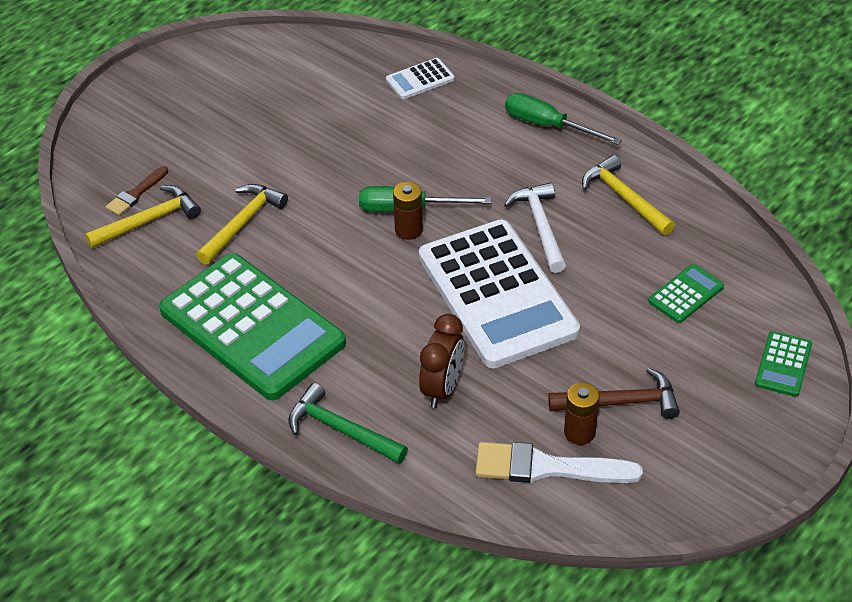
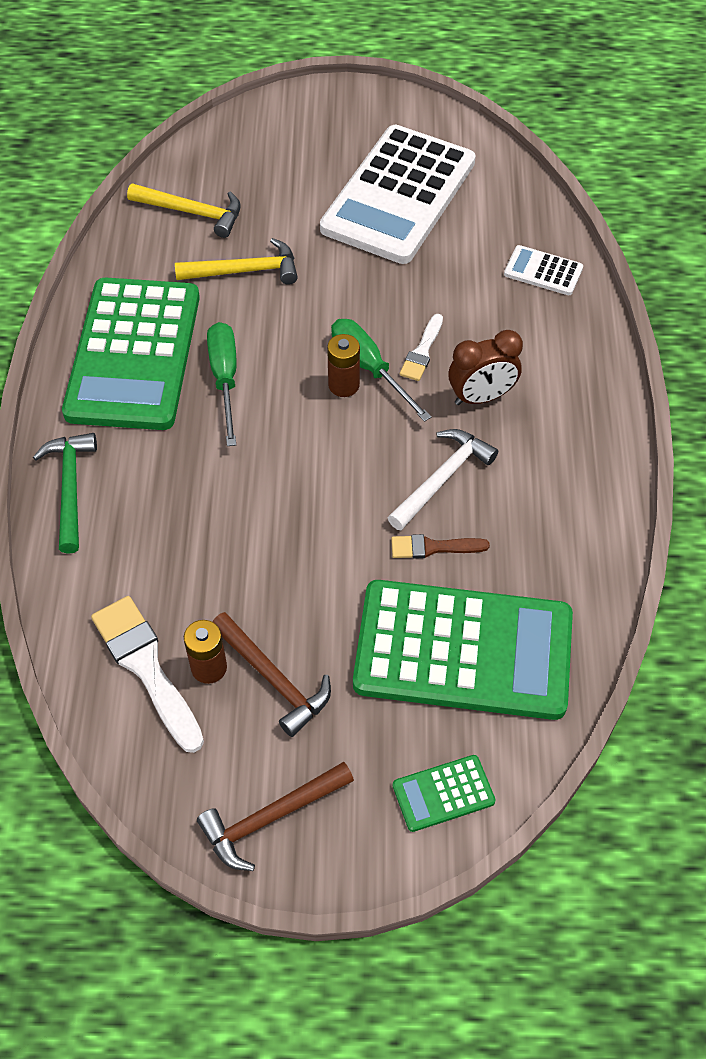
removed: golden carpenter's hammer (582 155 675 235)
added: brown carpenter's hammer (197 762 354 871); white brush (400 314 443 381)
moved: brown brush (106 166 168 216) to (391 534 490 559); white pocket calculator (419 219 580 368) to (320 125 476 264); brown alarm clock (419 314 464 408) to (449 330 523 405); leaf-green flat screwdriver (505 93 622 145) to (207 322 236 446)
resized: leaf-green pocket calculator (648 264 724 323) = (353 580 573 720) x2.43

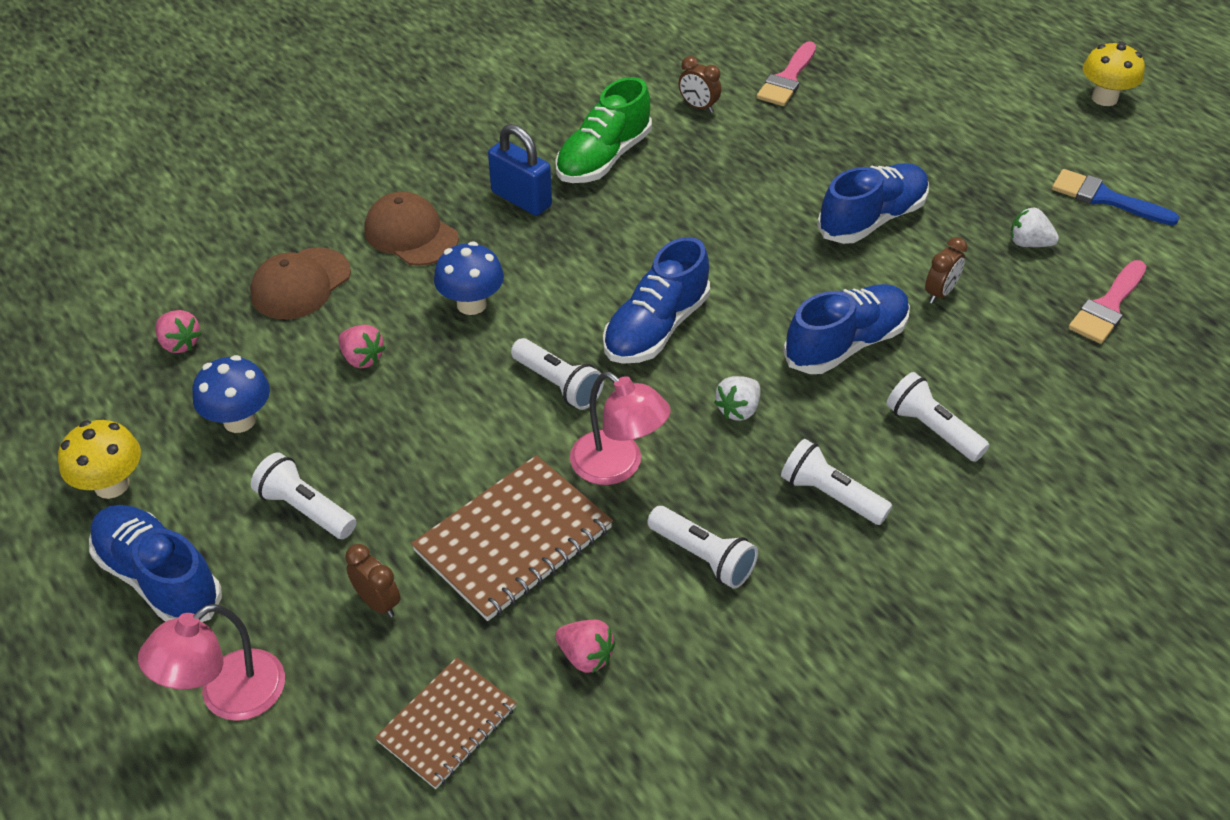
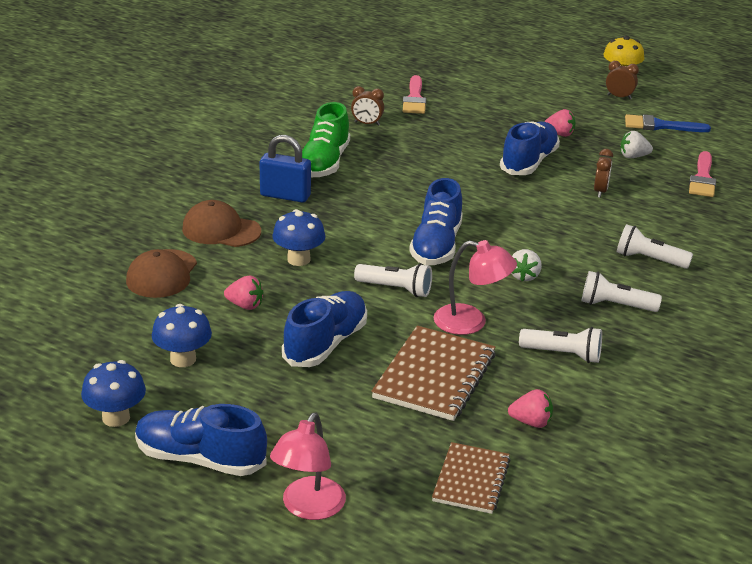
removed: white torch (251 452 356 539)
moved: rose-pink berry (155 310 202 353) to (544 109 576 137); brown alarm clock (345 544 400 617) to (606 61 639 99); royal blue sneaker (783 284 910 374) to (282 291 367 367)
recoloured: golden mushroom (58 420 141 499) to royal blue mushroom (81 360 146 427)

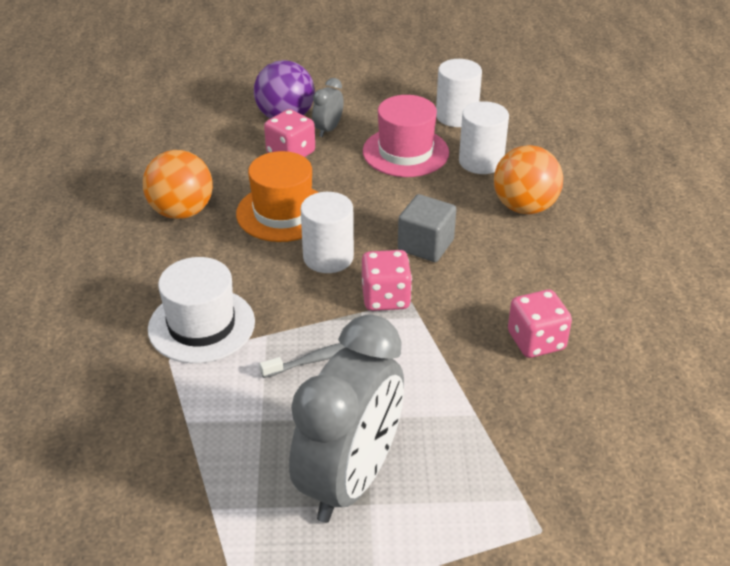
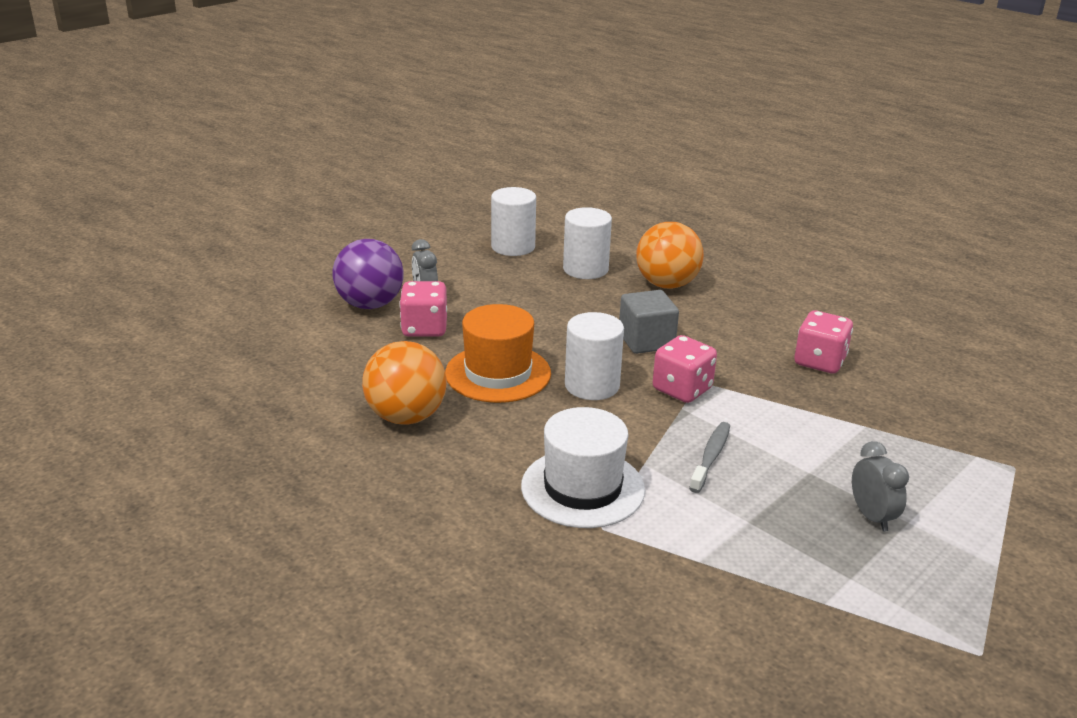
removed: rose-pink tall hat (363 95 449 177)
resized: ash-grey alarm clock (289 314 404 523) = (852 441 909 532) x0.42

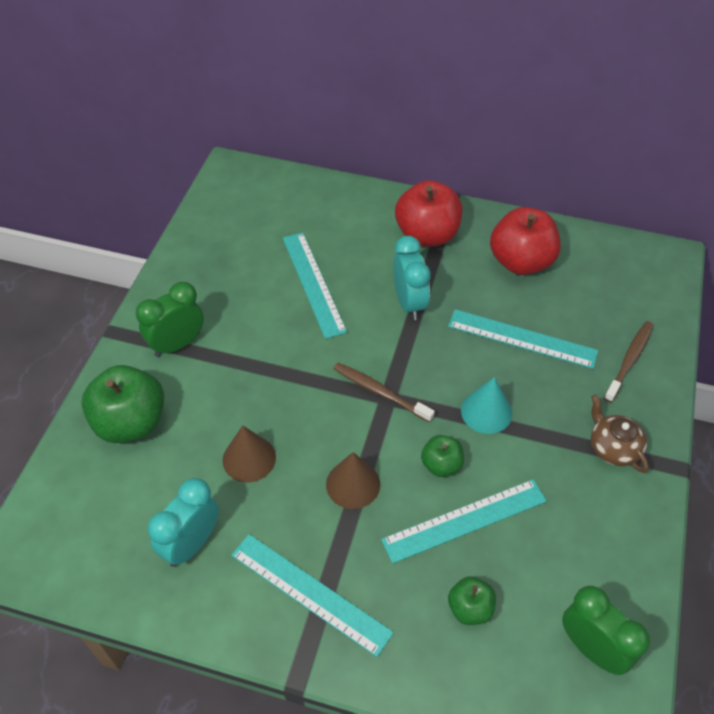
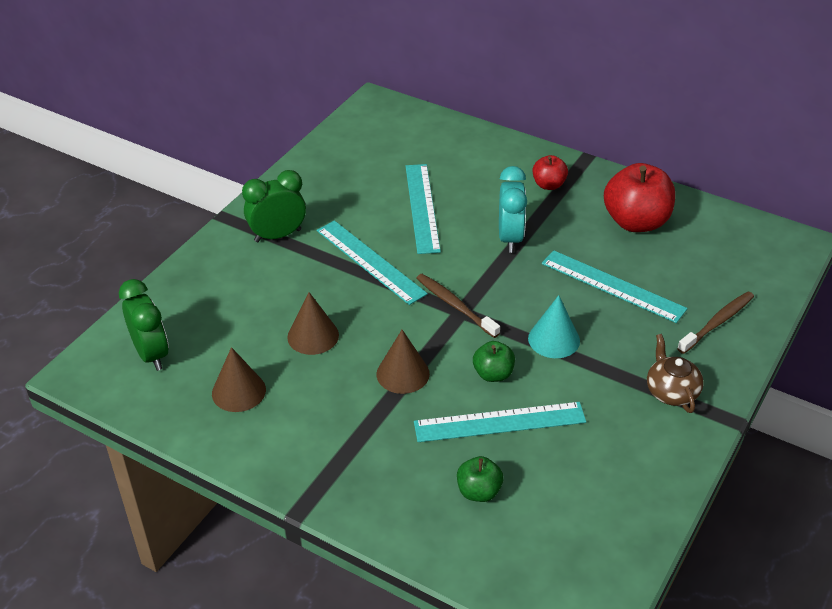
removed: leaf-green toy apple (82 365 164 443)
moved: teal straightedge (231 534 394 657) to (317 221 428 305); leaf-green alarm clock (562 586 650 675) to (119 279 169 371)
replaced: teal alarm clock (148 478 219 567) to brown solid cone (212 347 266 412)
resized: scarlet toy apple (395 180 463 247) = (532 155 568 190) x0.52

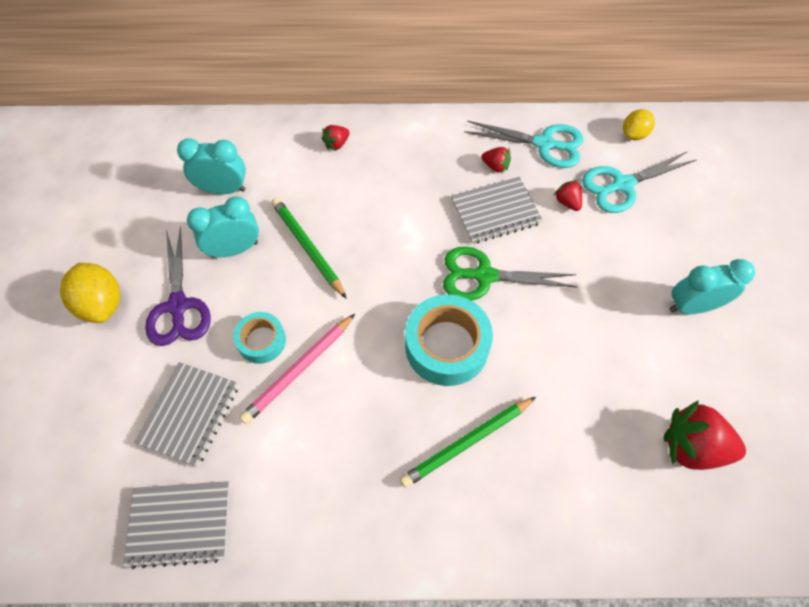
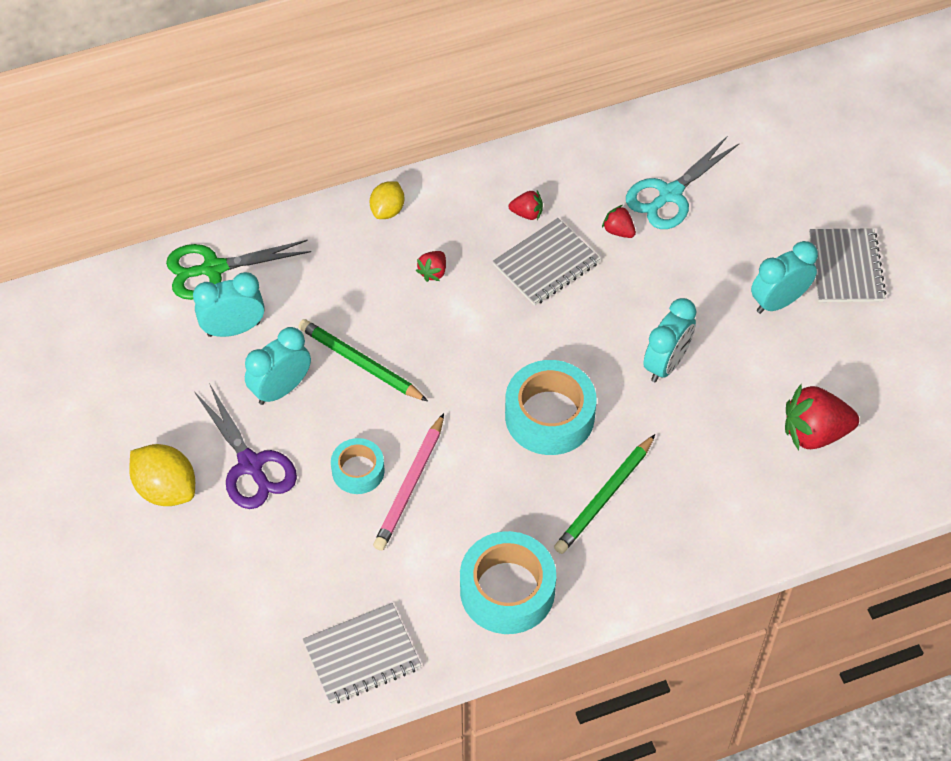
removed: teal scissors (464 121 583 168)
added: teal roll of tape (460 531 556 634); teal alarm clock (643 298 697 382)
moved: ash-grey exercise book (134 362 239 467) to (809 228 886 302); scarlet berry (322 125 350 151) to (416 251 446 282); leaf-green scissors (443 247 577 301) to (166 240 311 300); golden toy lemon (623 109 655 140) to (370 181 404 219)

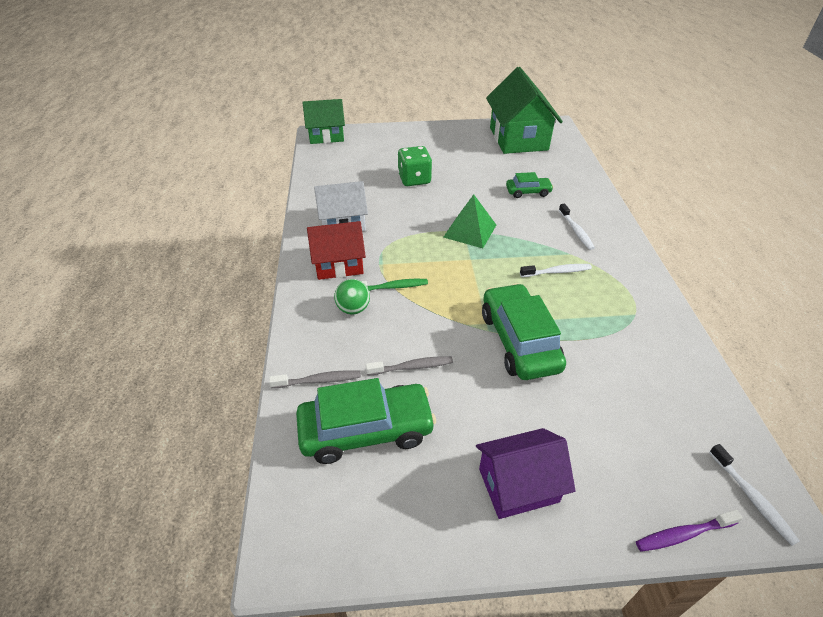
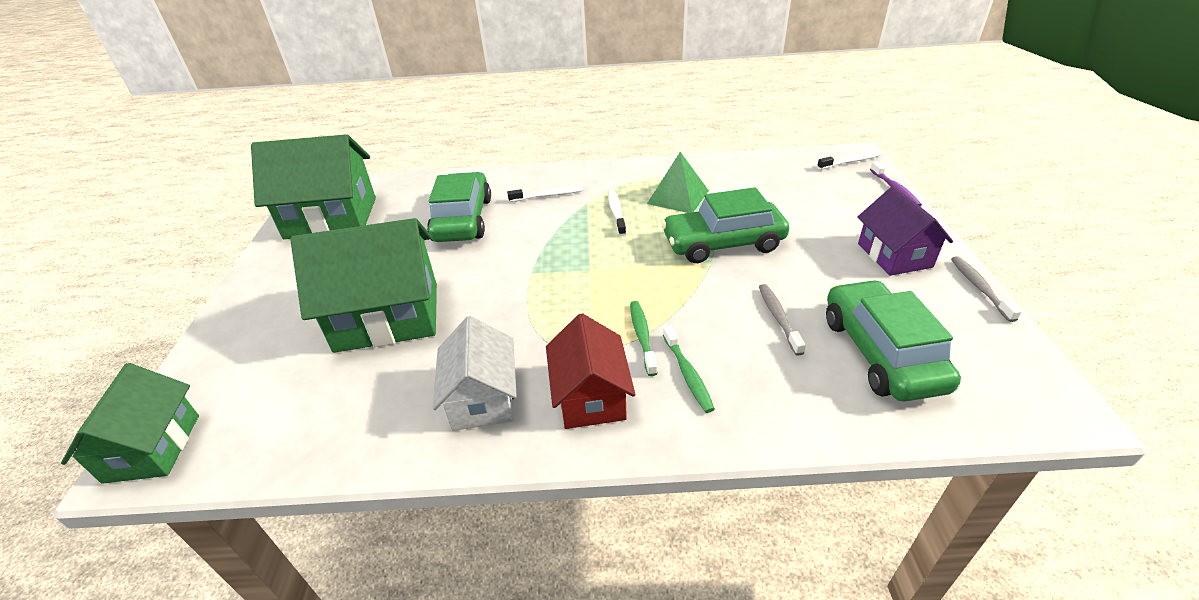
moved: ash-grey tooth brush (269 370 361 388) to (951 256 1022 322); leaf-green pyramid (443 194 496 248) to (647 152 709 213)
replaced: leaf-green sphere (334 279 370 314) to leaf-green tooth brush (663 325 715 413); leaf-green dice (398 146 432 186) to leaf-green toy house (290 218 437 353)
resized: leaf-green toy car (506 172 554 198) = (427 172 491 242) x1.90

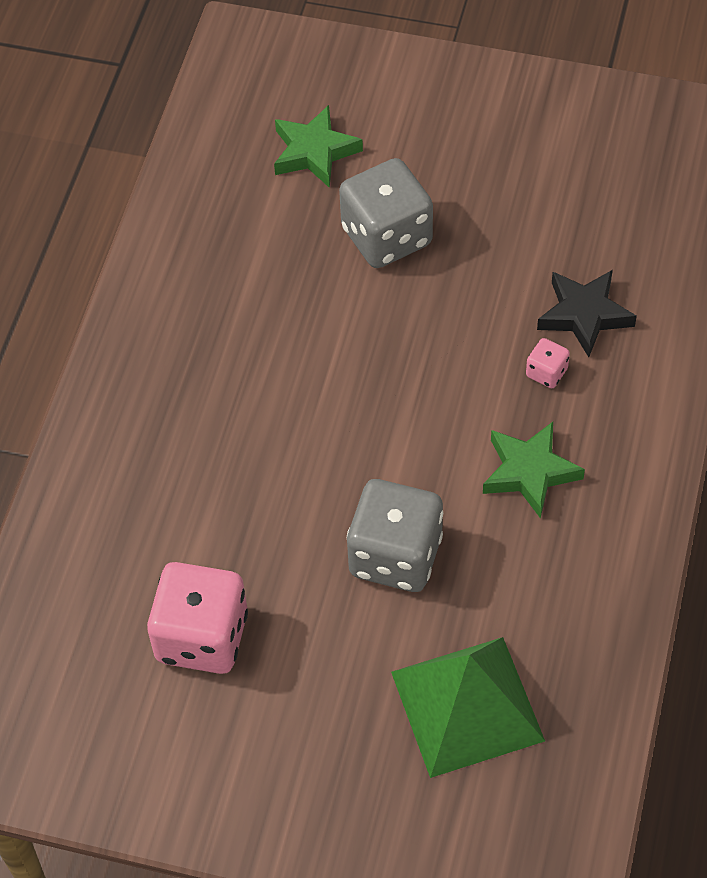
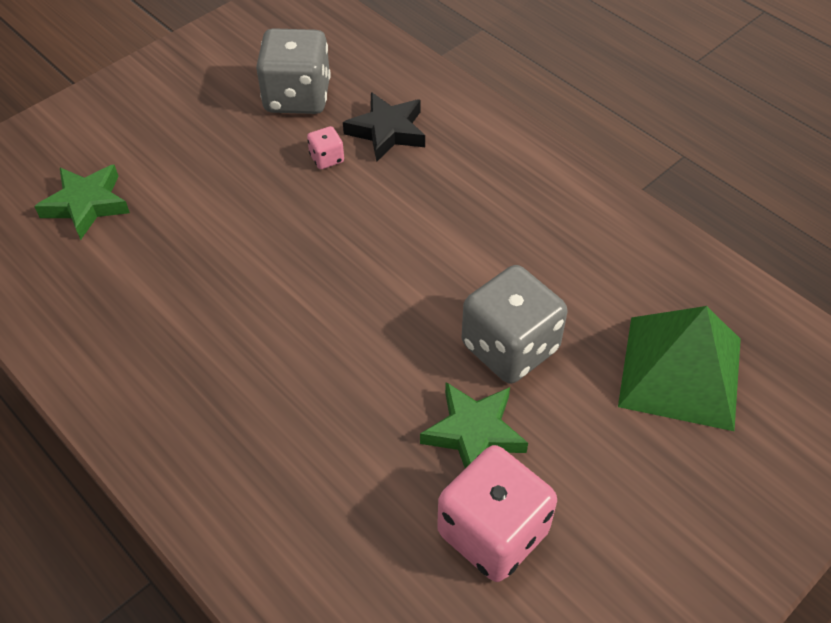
moved: ash-grey dice (339 158 433 268) to (256 28 331 114); leaf-green star (483 422 585 519) to (420 382 528 468); rose-pink dice (526 338 570 388) to (307 126 344 169)

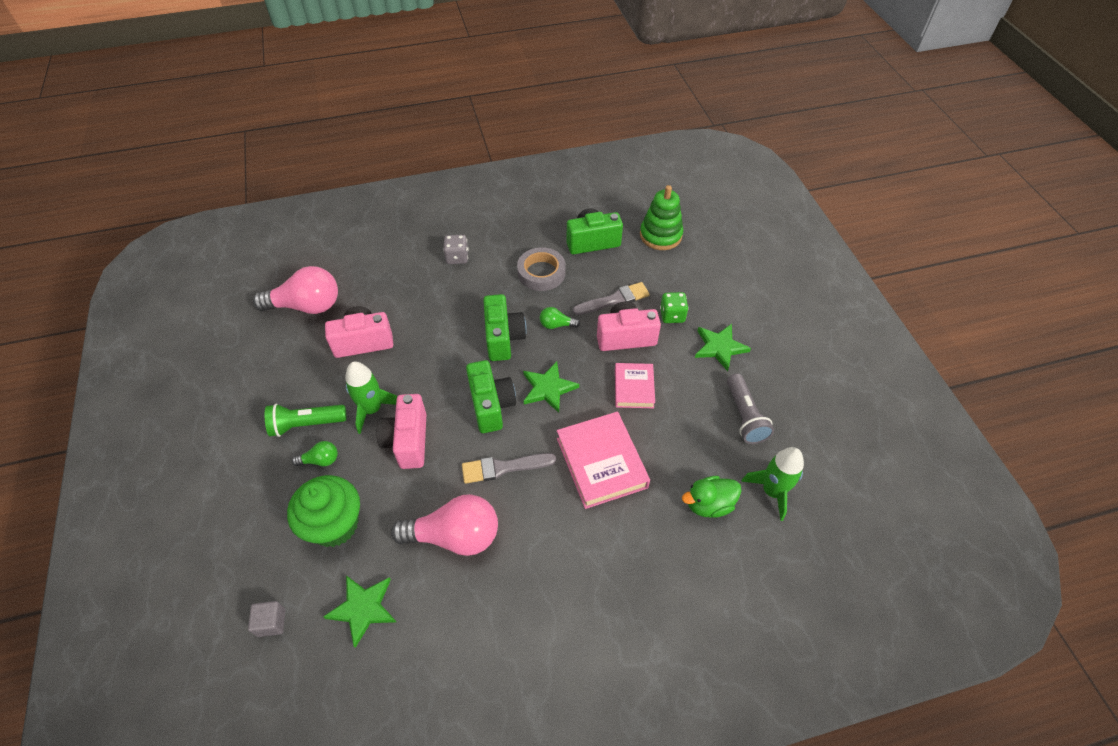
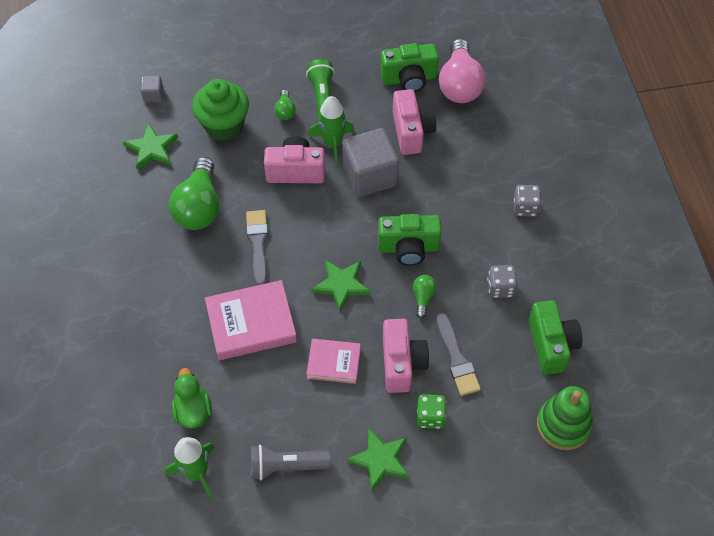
added: ash-grey cube (342 128 399 197)
moved: leaf-green camera (466 360 516 433) to (380 43 439 92)
replaced: ash-grey roll of tape (517 247 566 291) to ash-grey dice (487 265 517 298)
recoloured: rose-pink light bulb (391 494 498 556) to leaf-green light bulb (169 157 219 230)

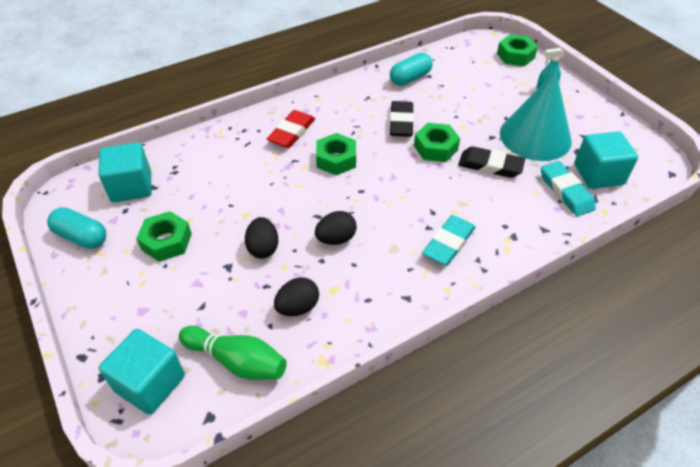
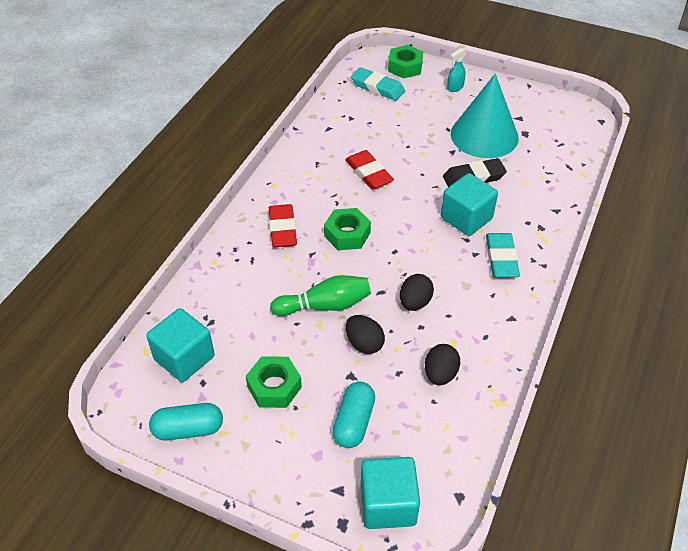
removed: leaf-green hex nut (414 123 460 162)
moved: leaf-green skittle (179 326 287 380) to (270 275 371 316); teal pill (390 53 432 86) to (332 382 375 448); teal eraser (541 161 596 216) to (351 67 405 101); teal cube (574 131 638 189) to (441 173 498 236)
recoloured: jet-black eraser (390 101 414 137) to scarlet eraser (345 150 394 190)

